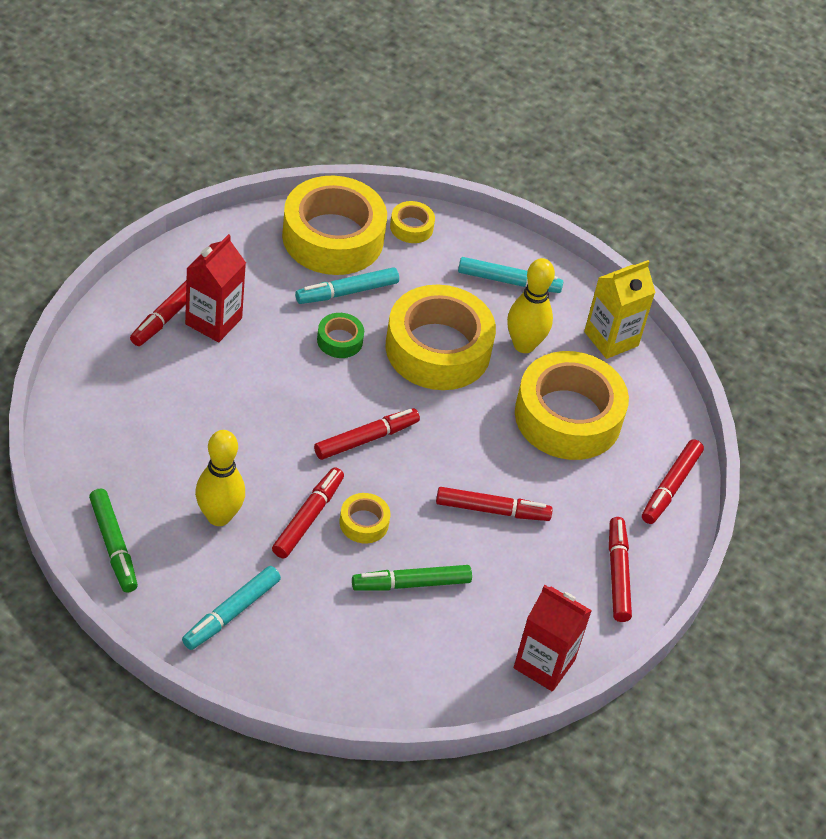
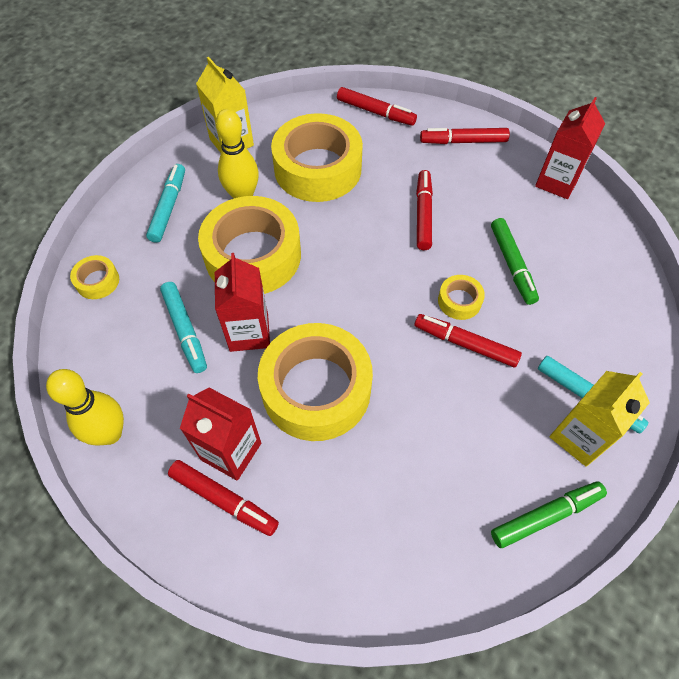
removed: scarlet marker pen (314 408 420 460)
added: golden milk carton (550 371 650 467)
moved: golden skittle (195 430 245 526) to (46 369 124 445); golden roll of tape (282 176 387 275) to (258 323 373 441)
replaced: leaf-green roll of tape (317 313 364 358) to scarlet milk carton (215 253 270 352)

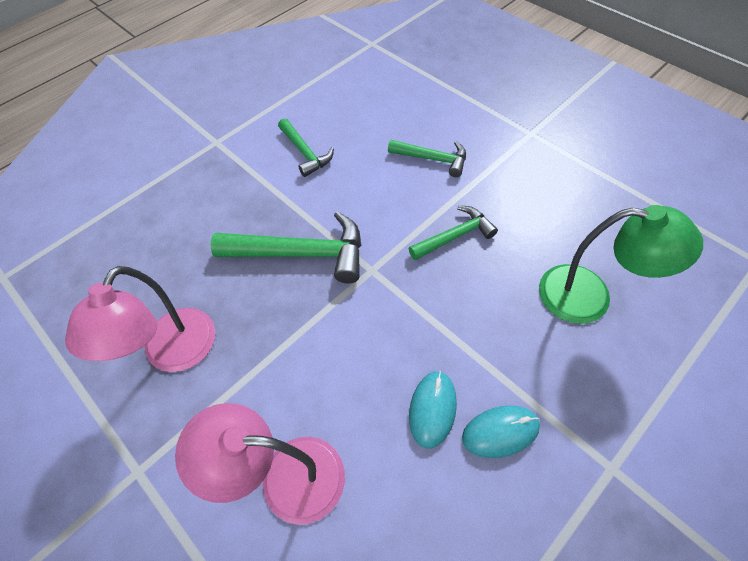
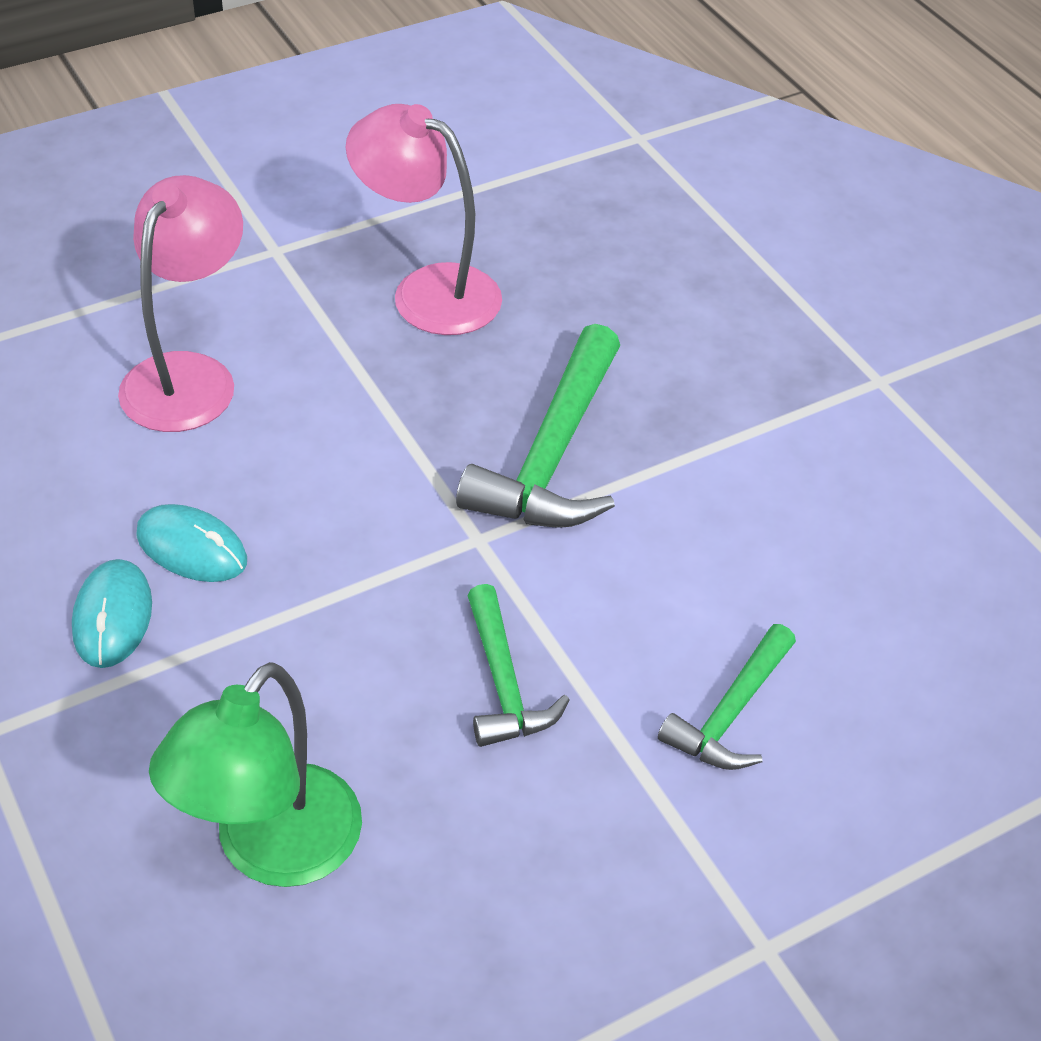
removed: leaf-green carpenter's hammer (278 118 334 177)

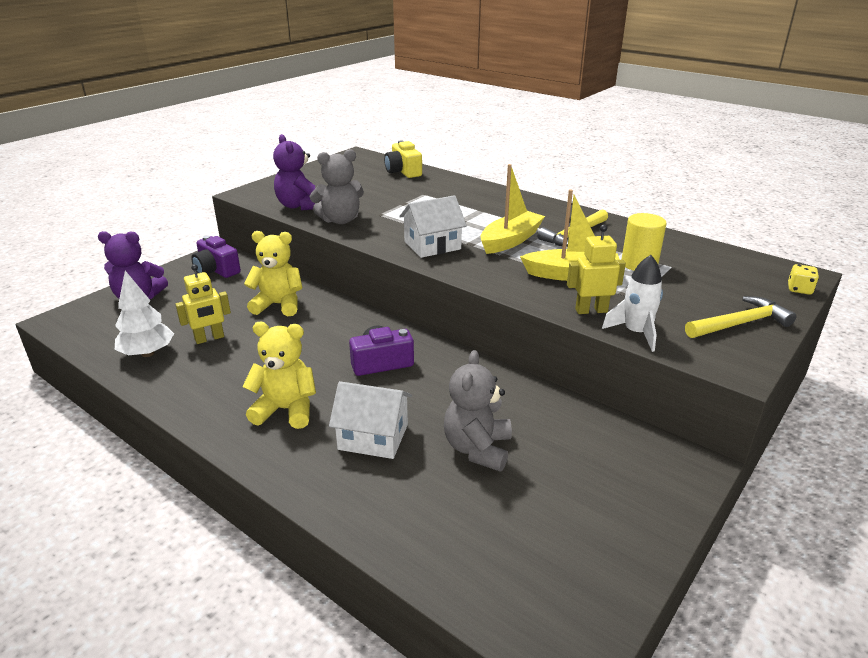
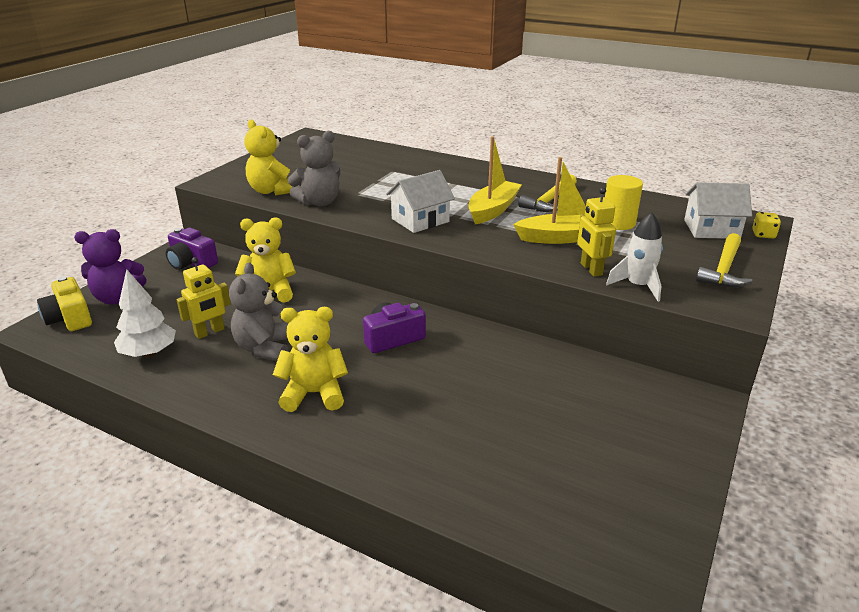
moved: white toy house (329 381 412 459) to (684 182 752 239); golden camera (384 141 422 178) to (37 276 92 331); ash-grey teddy bear (444 350 512 472) to (229 263 288 361)
recoloured: royal purple teddy bear (273 134 315 211) to golden teddy bear (244 119 292 195)
turned: golden robot (567 225 626 314) = (577 187 616 277) 90 degrees counterclockwise; golden carpenter's hammer (685 296 796 338) = (696 233 752 287) 150 degrees clockwise

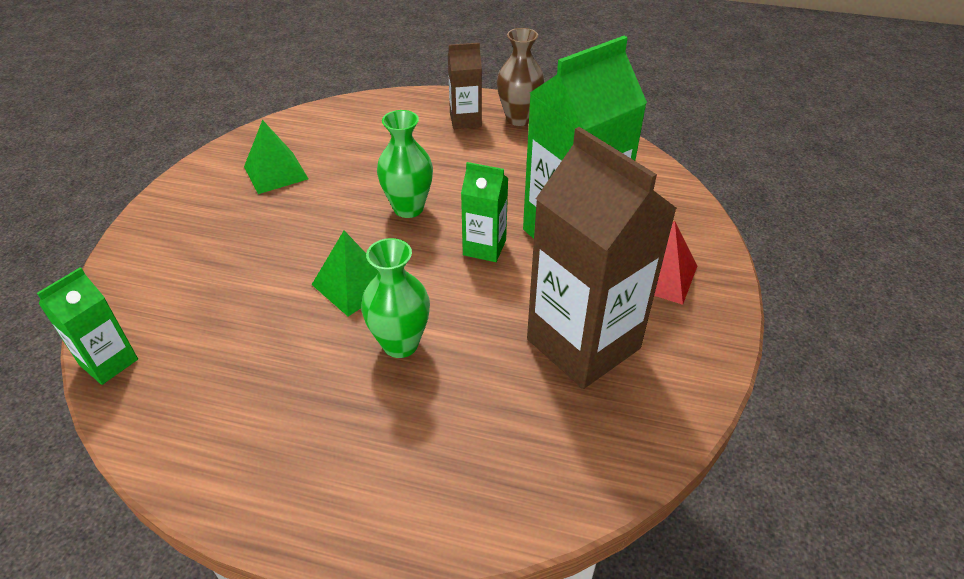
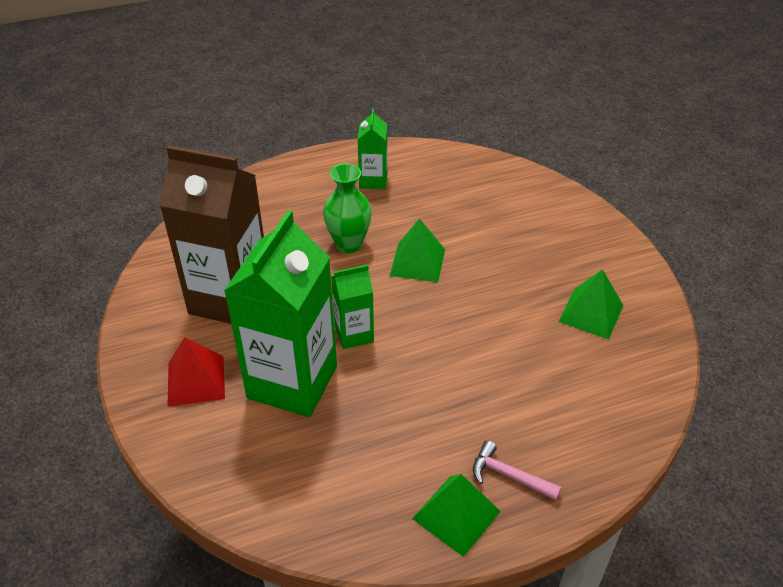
removed: leaf-green vase (377 110 433 218)
moved: leaf-green milk carton (37 267 138 385) to (358 109 387 189)
replaced: brown milk carton (448 43 482 129) to rose-pink carpenter's hammer (473 440 561 501); brown vase (497 28 545 126) to leaf-green pyramid (412 474 501 557)

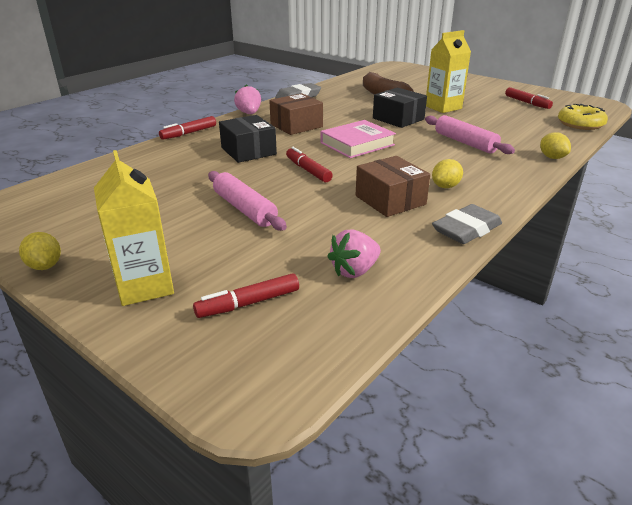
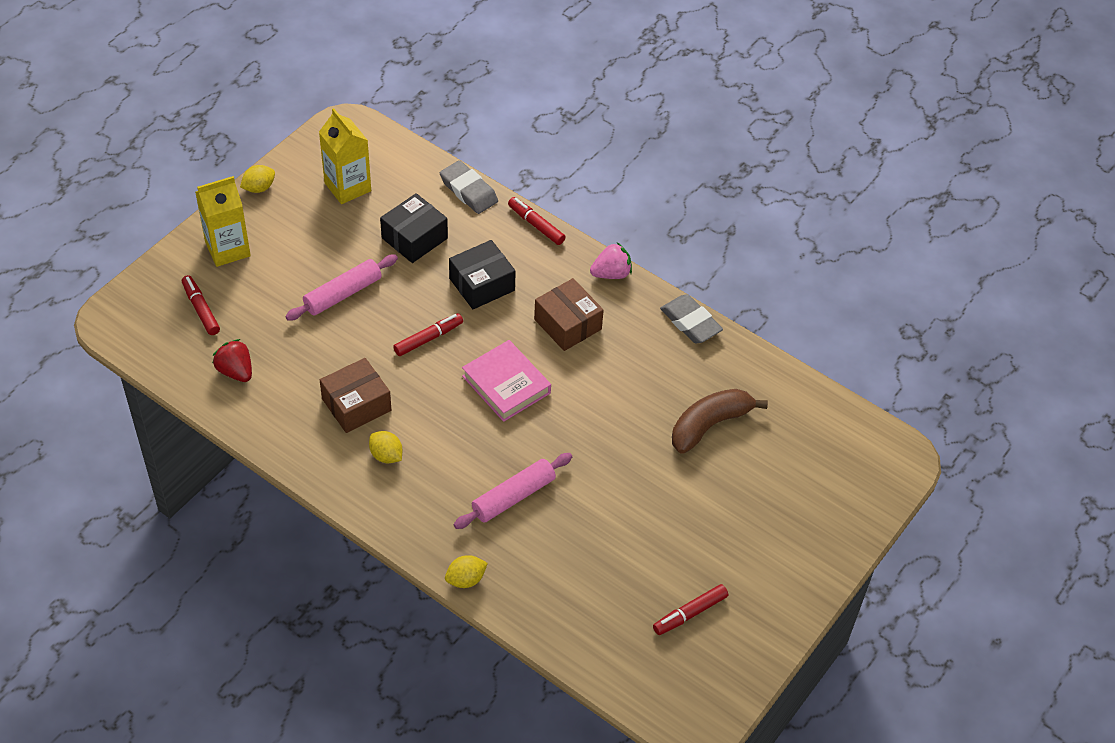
removed: golden donut (558 104 608 130)
moved: jet-black box (373 88 427 128) to (380 193 448 263); golden milk carton (426 30 471 113) to (319 108 371 204); ash-grey eraser (432 204 502 244) to (440 160 498 214)
recoloured: rose-pink berry (327 229 381 278) to scarlet berry (212 339 252 382)

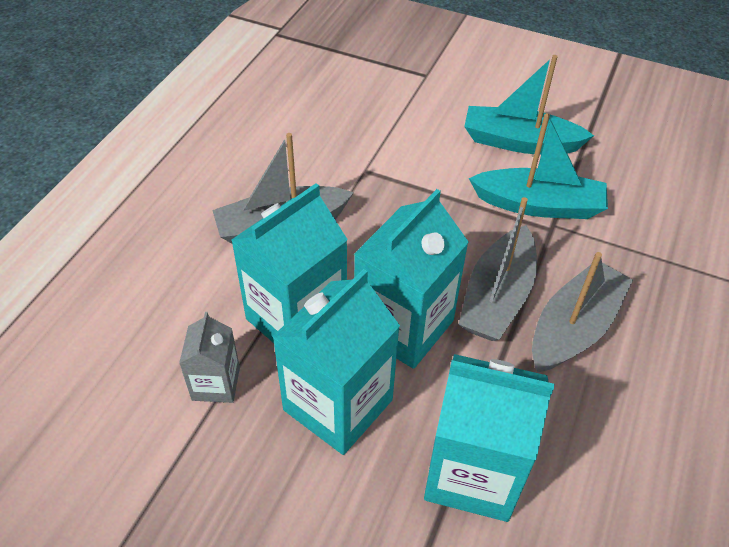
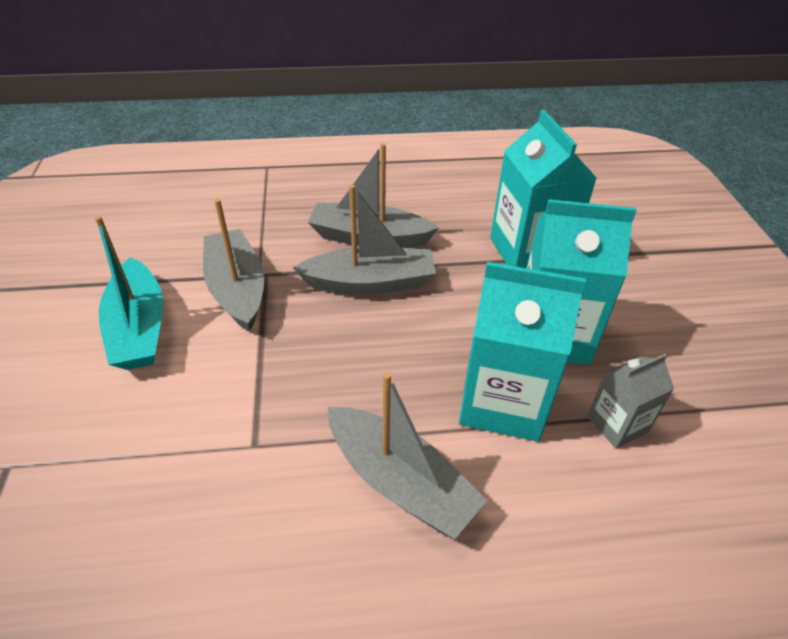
removed: teal milk carton (354 189 469 369)
recoloured: teal toy boat (469 113 608 219) to ash-grey toy boat (203 199 264 332)

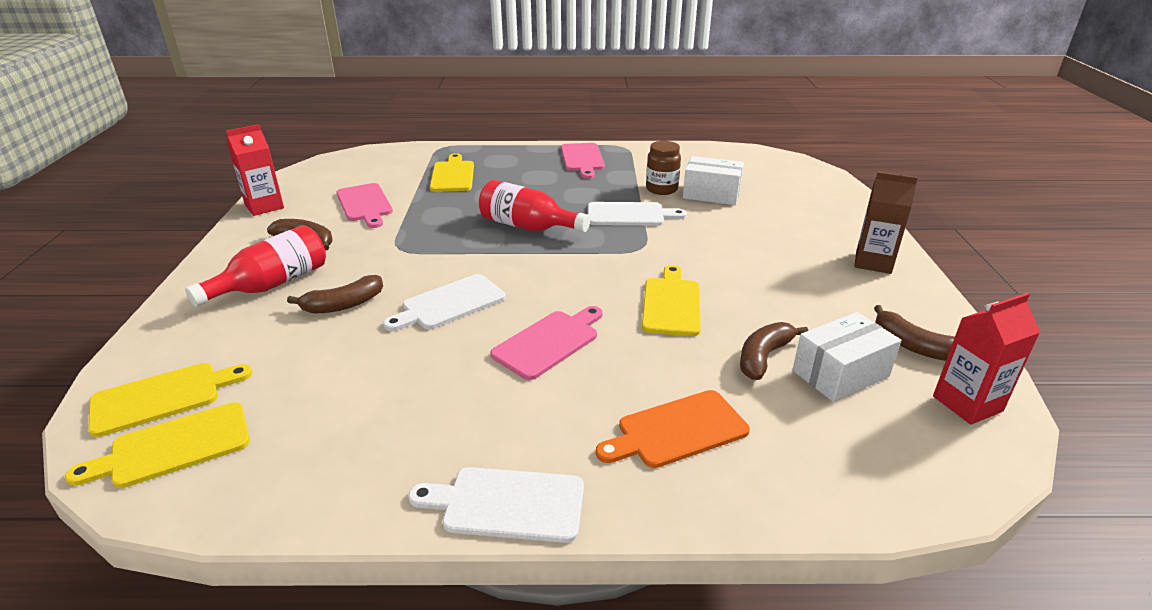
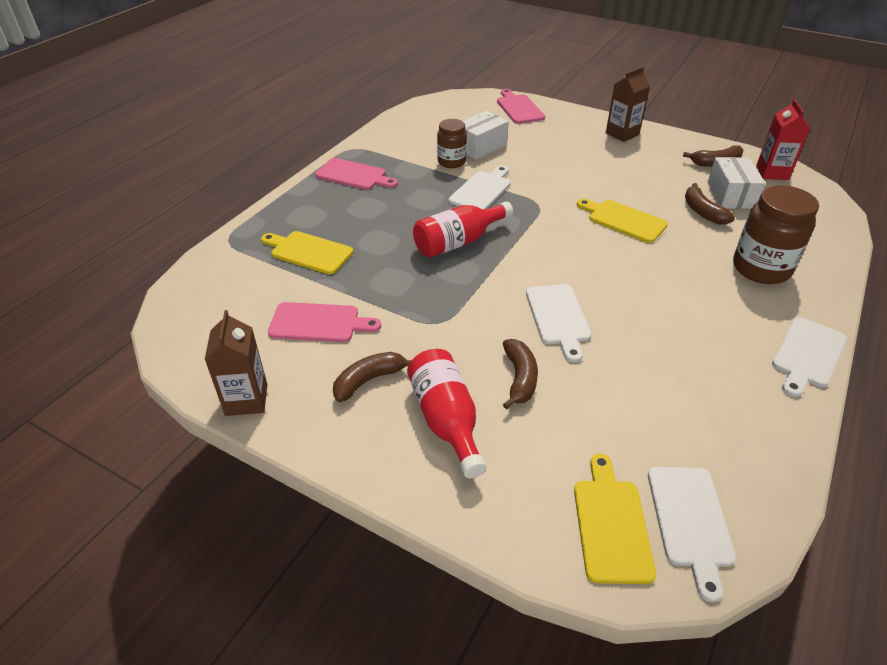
moved: rose-pink bread board (490 306 603 380) to (497 89 545 124)
replaced: bright orange bread board (596 390 750 468) to brown preserve jar (733 185 819 284)
recoloured: golden bread board (65 402 250 488) to white bread board (648 467 736 602); scarlet milk carton (226 124 284 216) to brown milk carton (205 310 267 416)

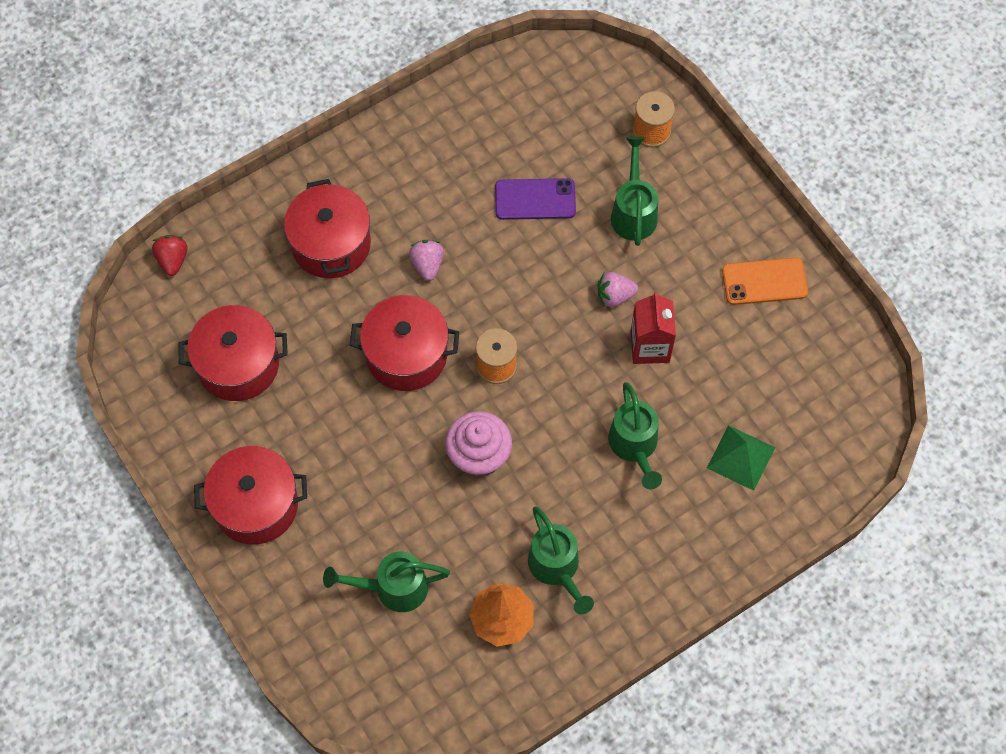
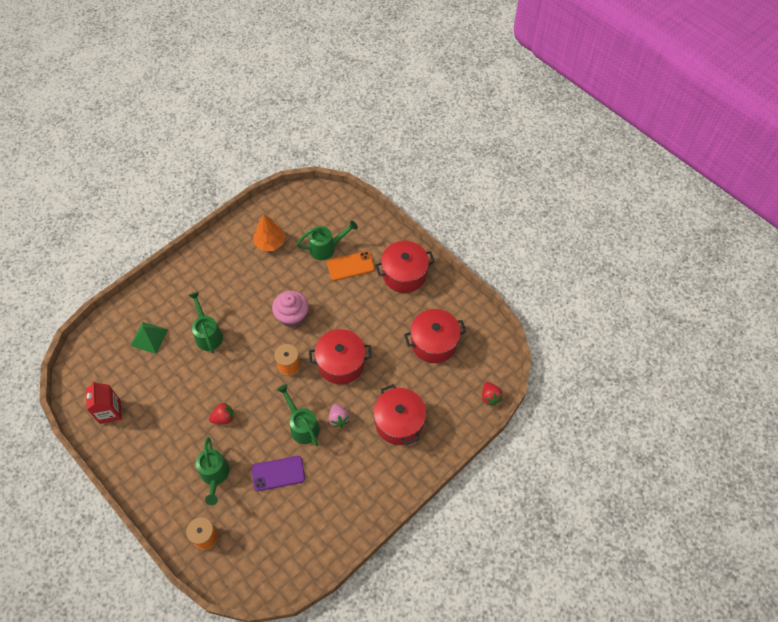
moved: leaf-green watering can (528 506 594 614) to (277 384 320 446); scarlet milk carton (631 291 676 364) to (86 381 122 424); bright orange phone (722 258 808 305) to (327 251 375 281)
recoloured: rose-pink berry (598 272 638 307) to scarlet berry (209 402 234 424)

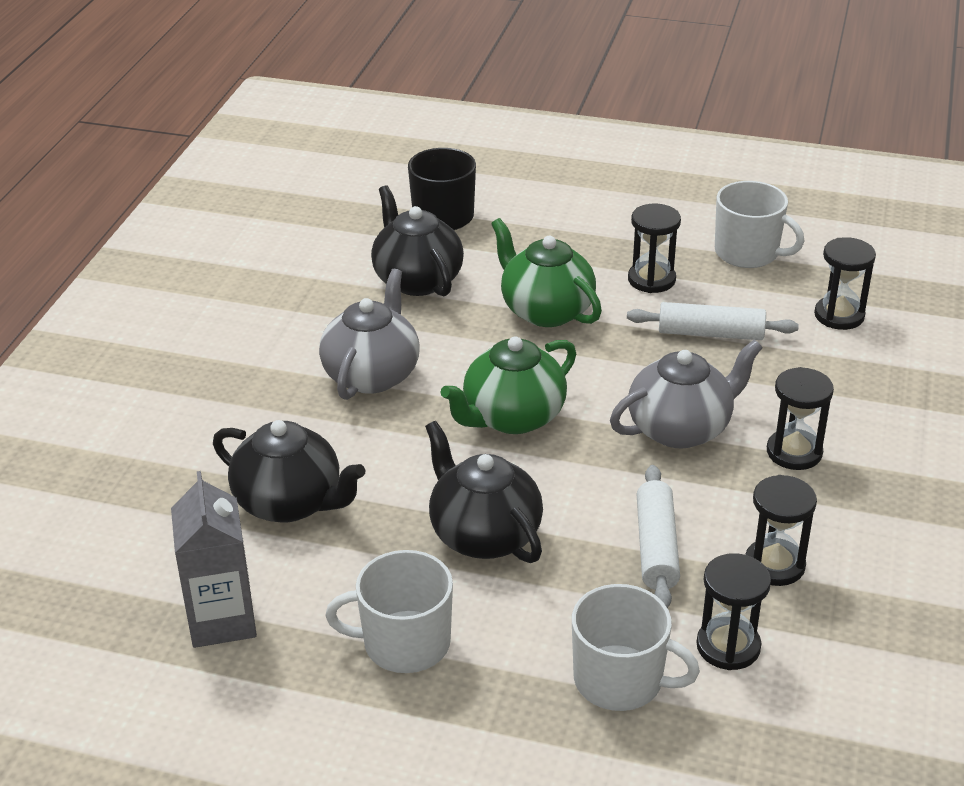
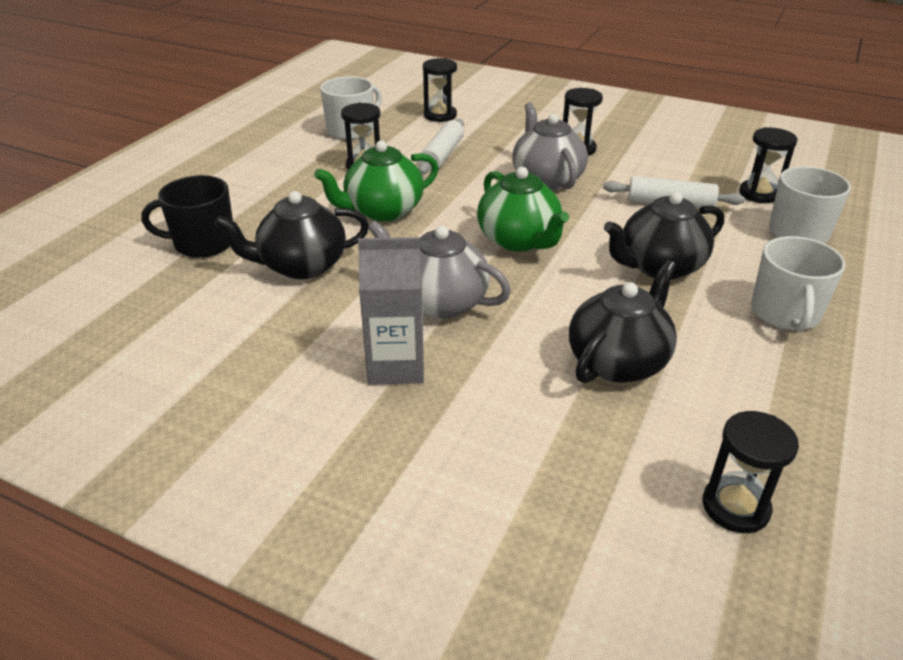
moved: ash-grey milk carton (171 471 257 648) to (358 237 424 385); jet-black hourglass (745 475 817 586) to (702 411 799 533)

